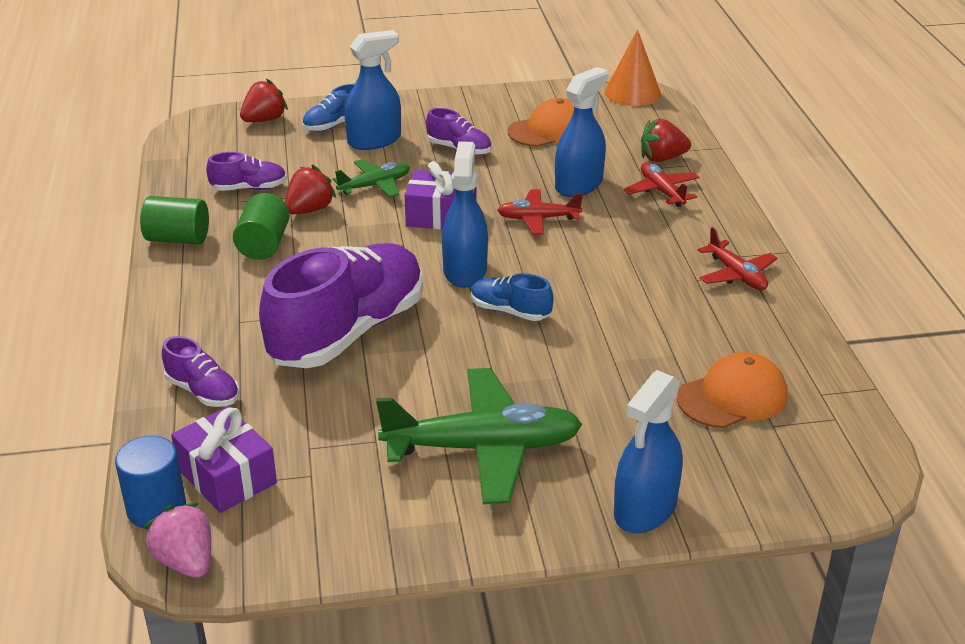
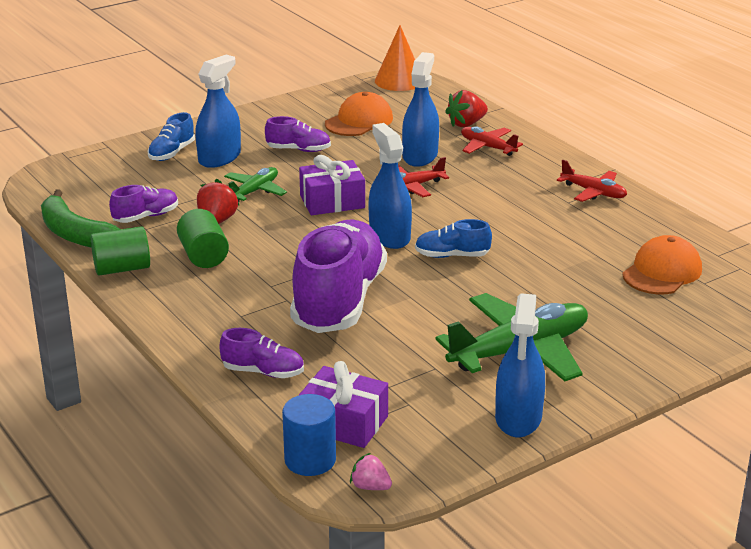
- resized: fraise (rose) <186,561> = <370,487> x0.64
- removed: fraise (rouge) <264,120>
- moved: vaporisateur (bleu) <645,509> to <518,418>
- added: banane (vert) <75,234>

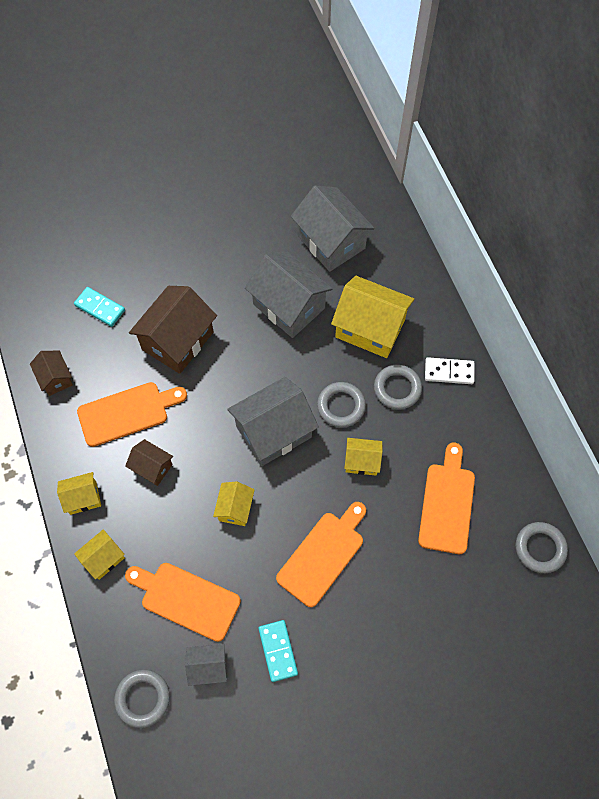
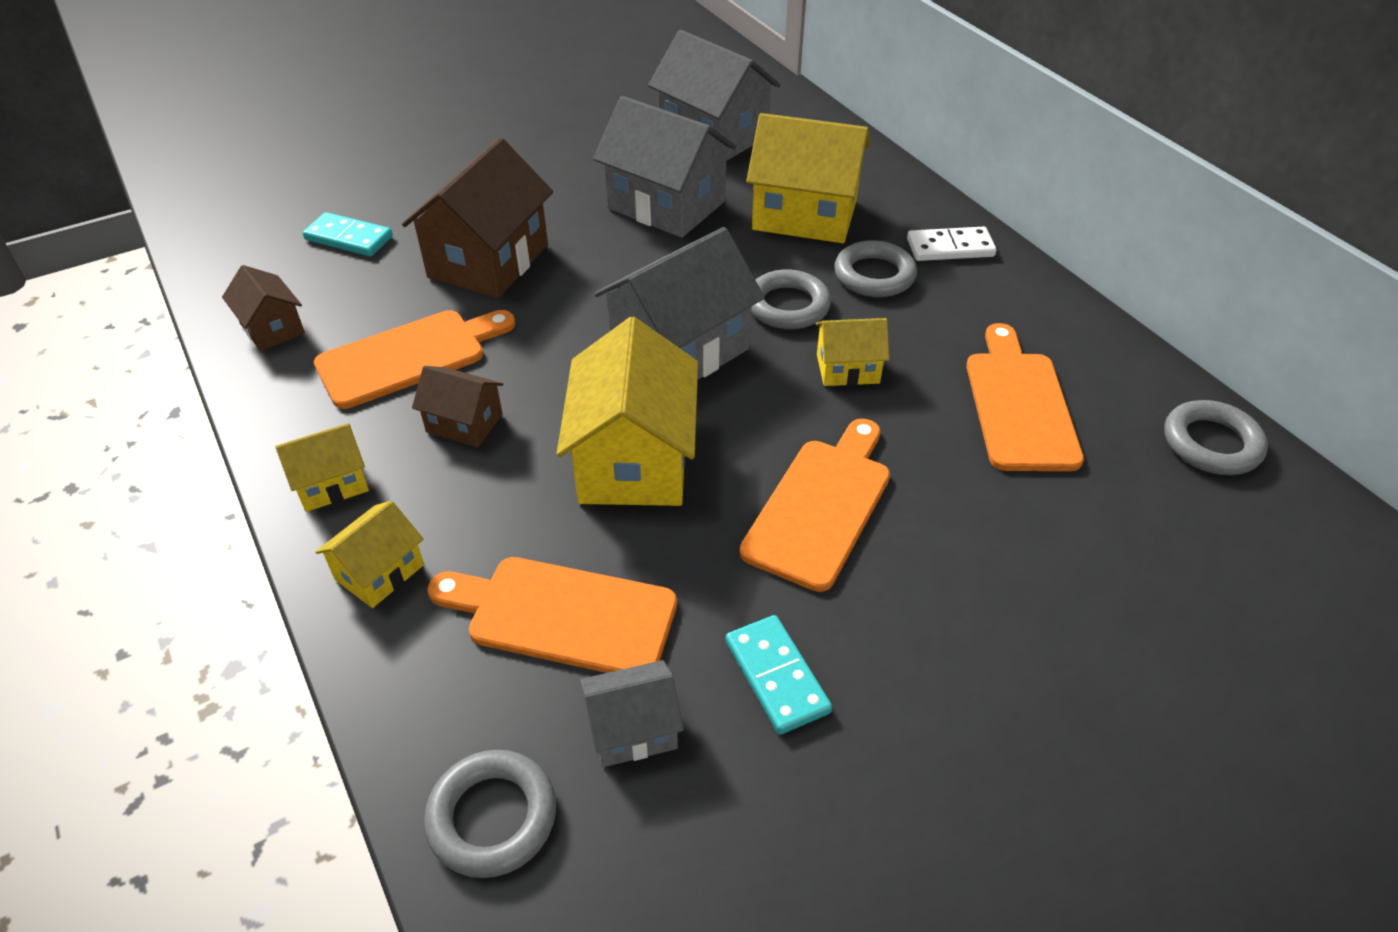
- resized: maison (jaune) <235,508> = <634,460> x1.93

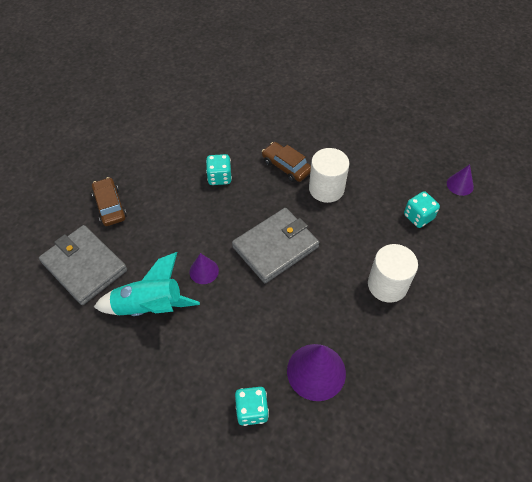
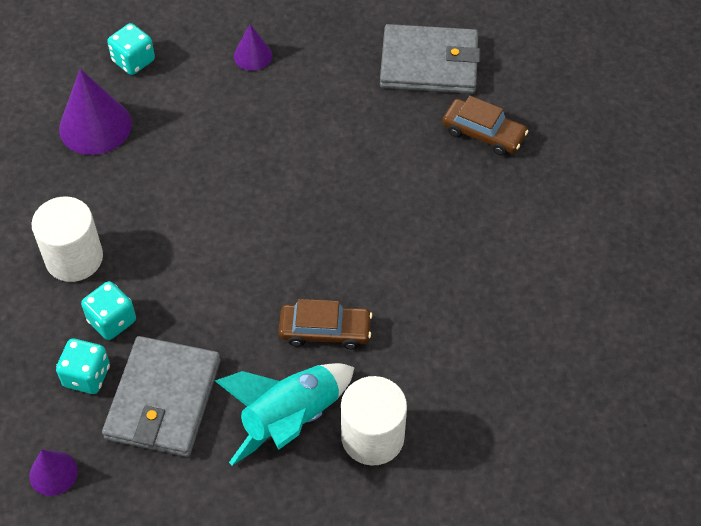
- moved: fusée (turquoise) <150,306> to <290,419>
- moved: cône (violet) <204,271> to <252,55>
- moved: dé (turquoise) <219,177> to <112,321>
- moved: portefeuille (gris) <275,247> to <163,399>
- moved: cylindre (blanc) <326,189> to <372,437>

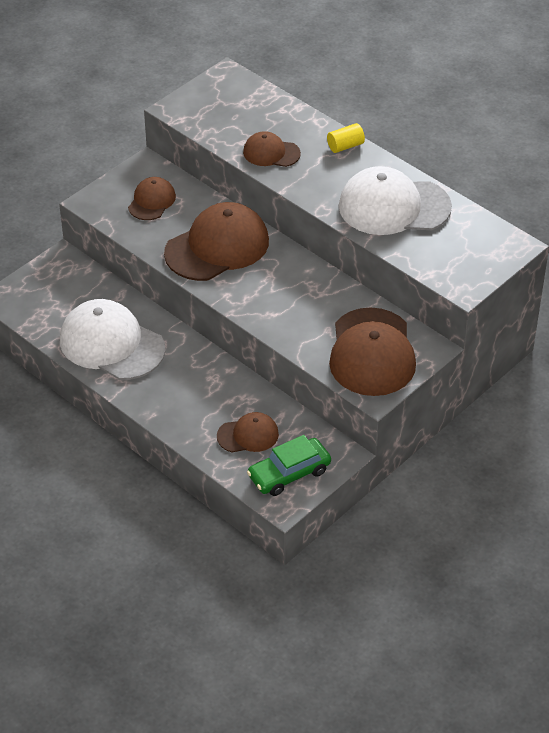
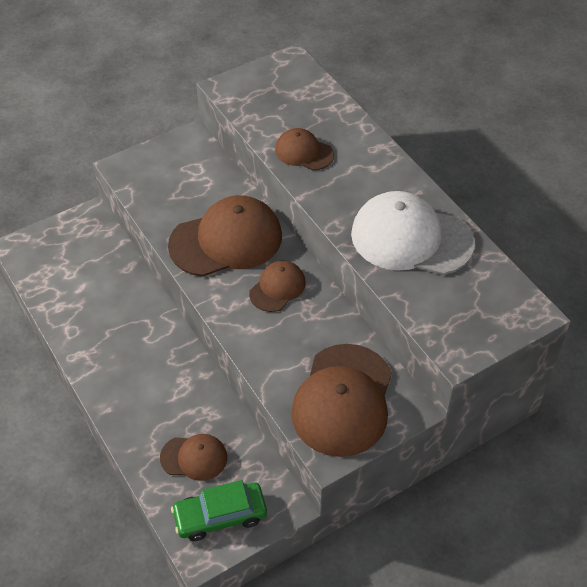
- removed: casquette (blanc) <111,344>
- moved: casquette (marron) <152,201> to <277,288>
- removed: cylindre (jaune) <345,146>

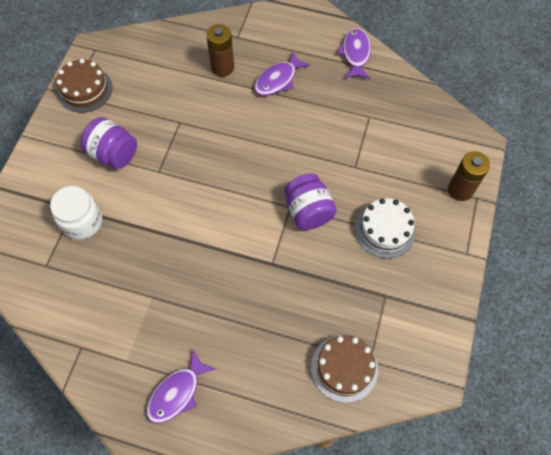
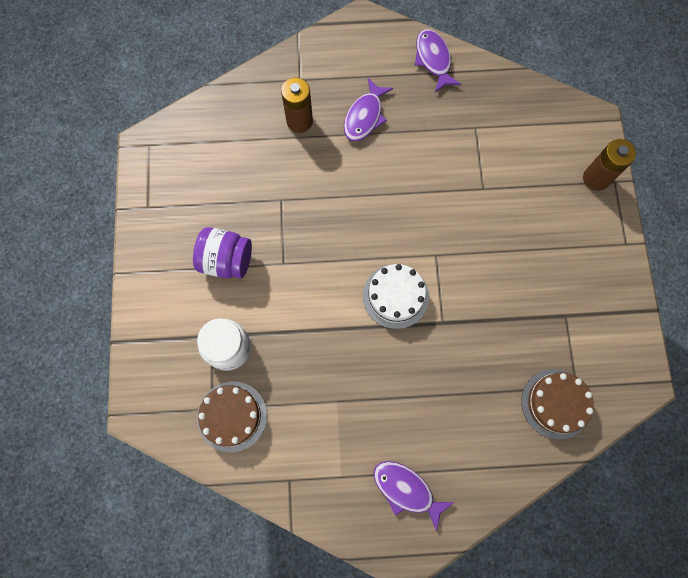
- moved: gâteau (marron) <84,89> to <232,416>
- turned: poisson (violet) <177,393> = <406,490> 105 degrees clockwise
- removed: bocal (violet) <308,211>
- moved: gâteau (blanc) <385,230> to <395,296>

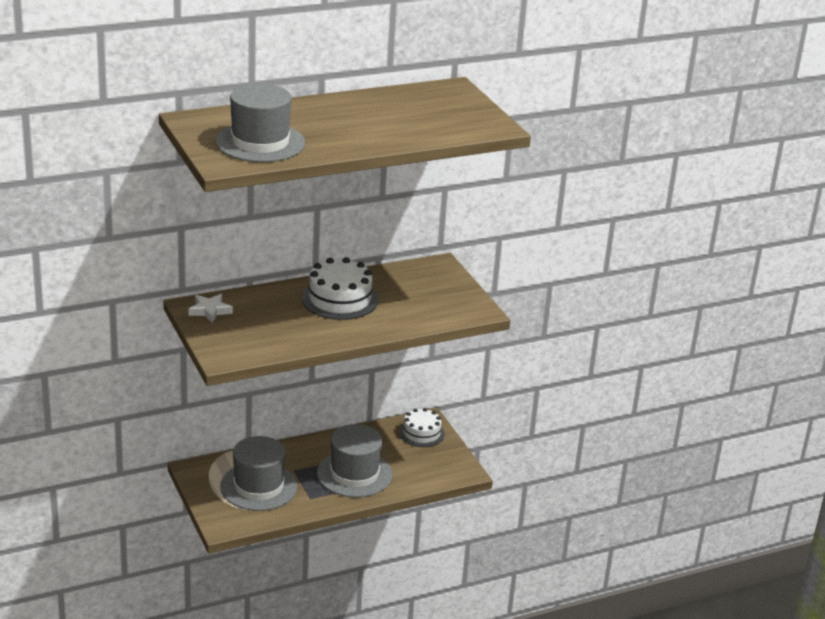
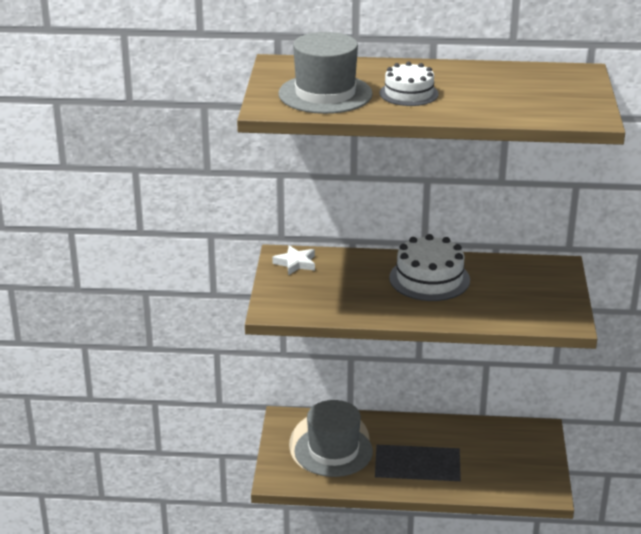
- removed: chapeau (gris) <354,474>
- moved: gâteau (blanc) <421,433> to <409,93>

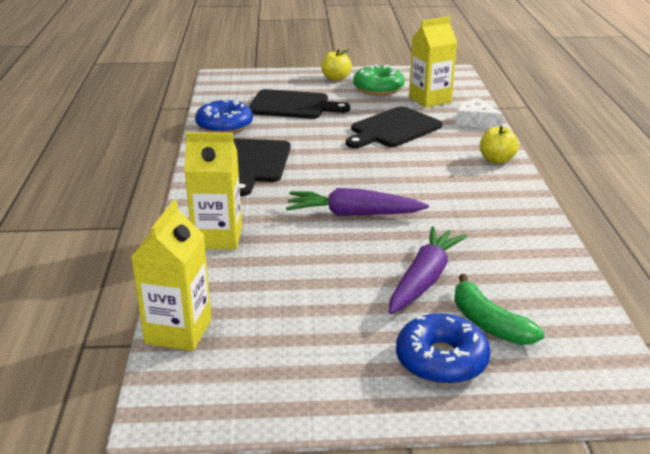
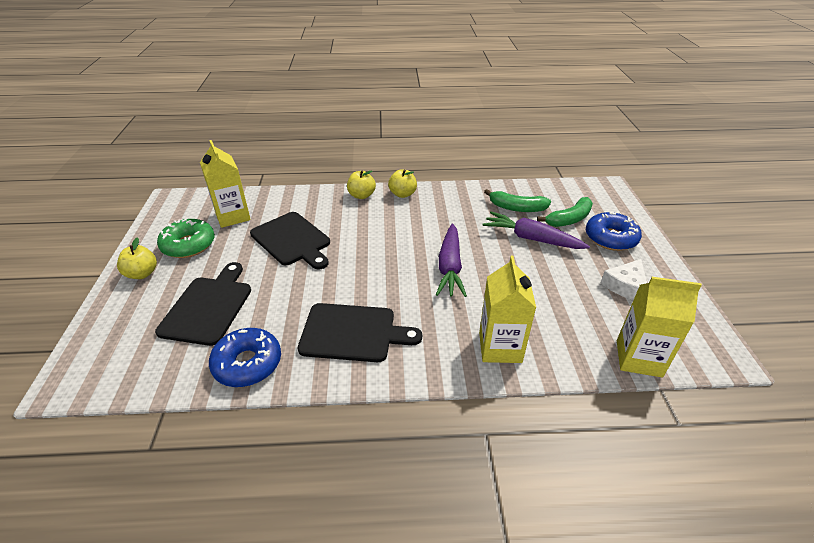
- moved: fromage (blanc) <475,121> to <625,286>
- added: pomme (jaune) <402,194>
- added: banane (vert) <517,208>

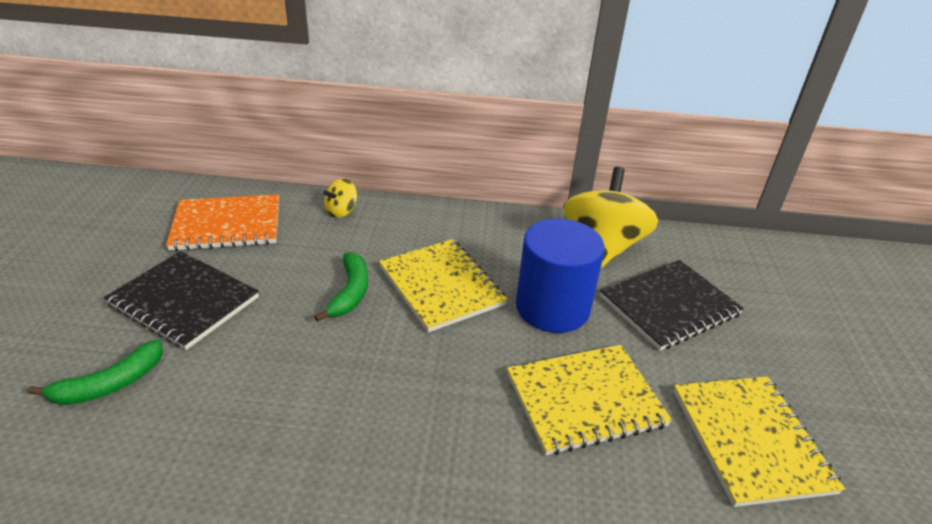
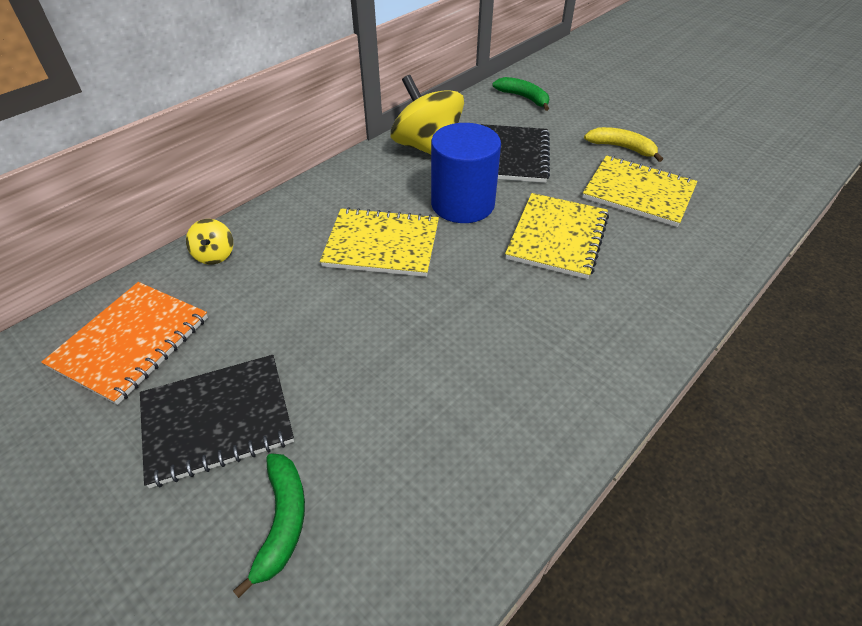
- moved: banane (vert) <351,292> to <524,98>
- added: banane (jaune) <621,148>

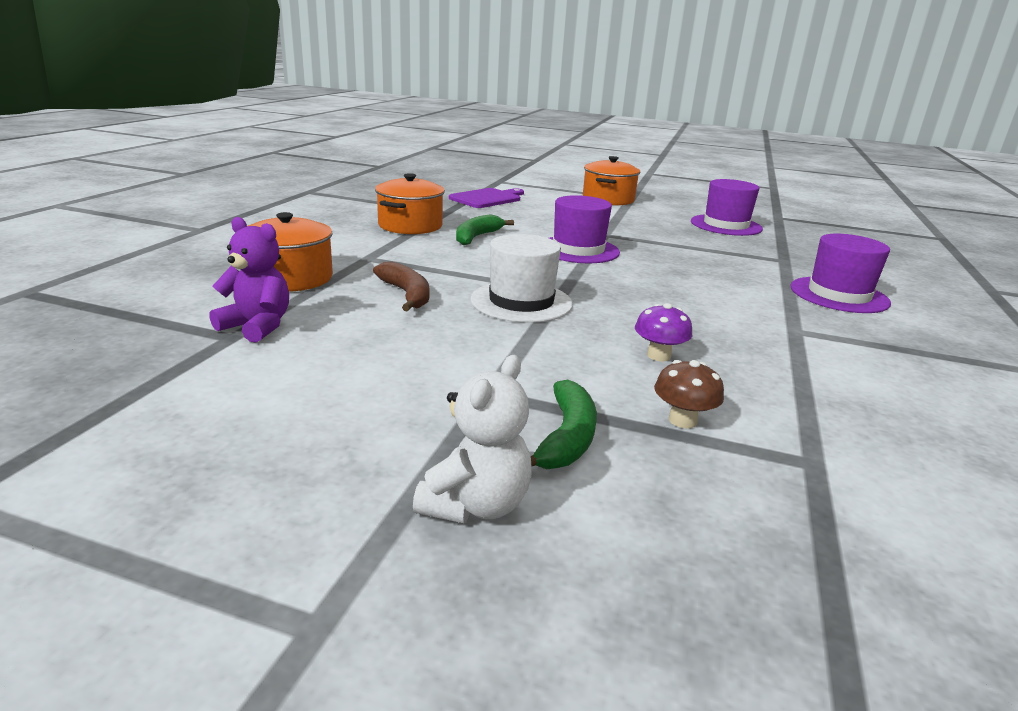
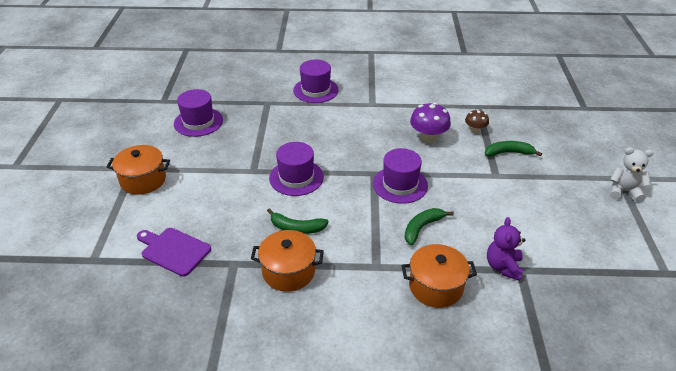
- recoloured: banane (marron) <407,294> to banane (vert) <422,228>
- moved: ours en peluche (blanc) <476,505> to <624,191>
- recoloured: chapeau (blanc) <521,302> to chapeau (violet) <400,184>
- resized: champignon (violet) <658,356> = <428,138> x1.67

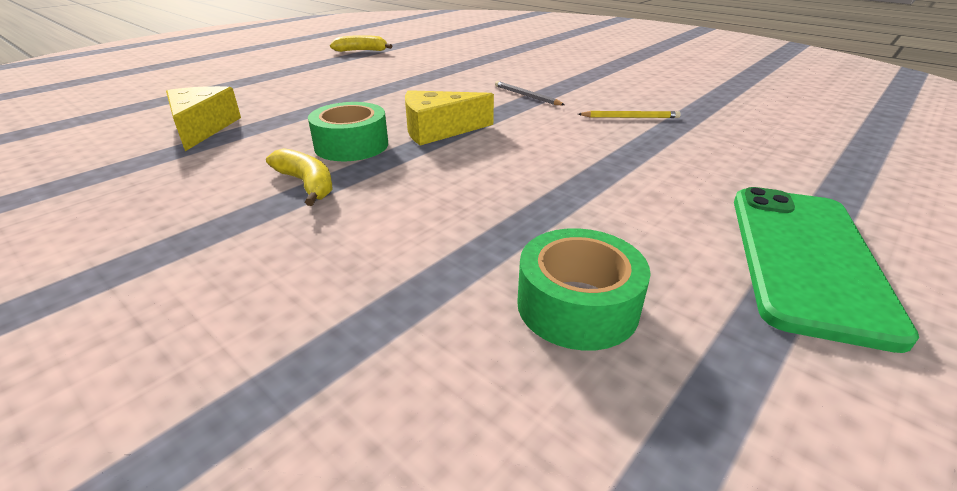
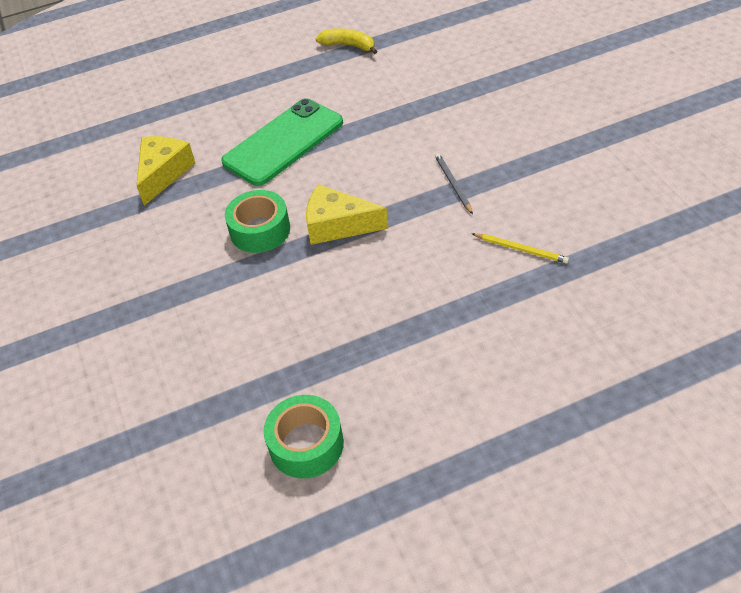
- removed: banane (jaune) <307,184>
- moved: téléphone (vert) <805,258> to <283,142>

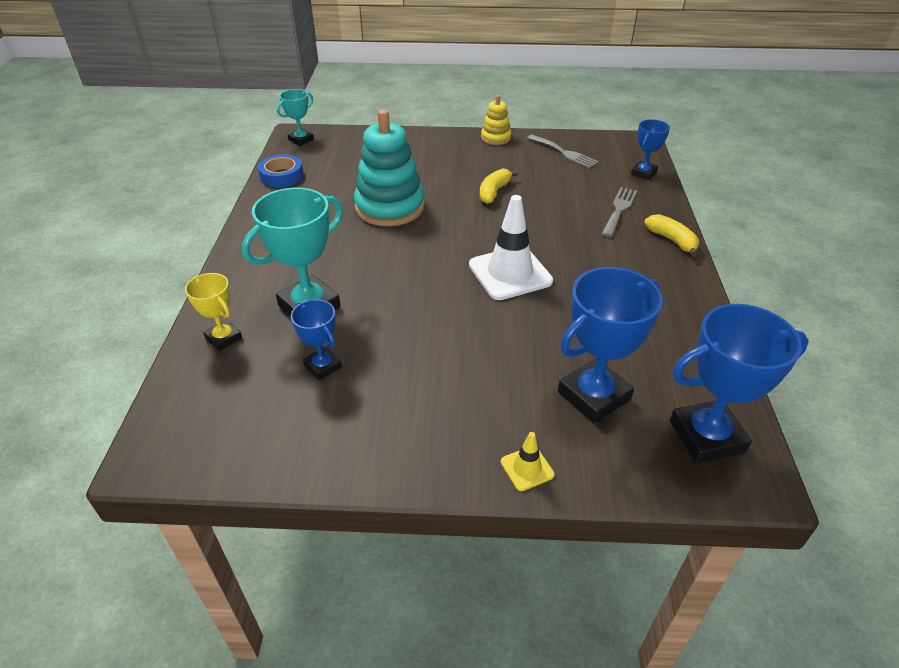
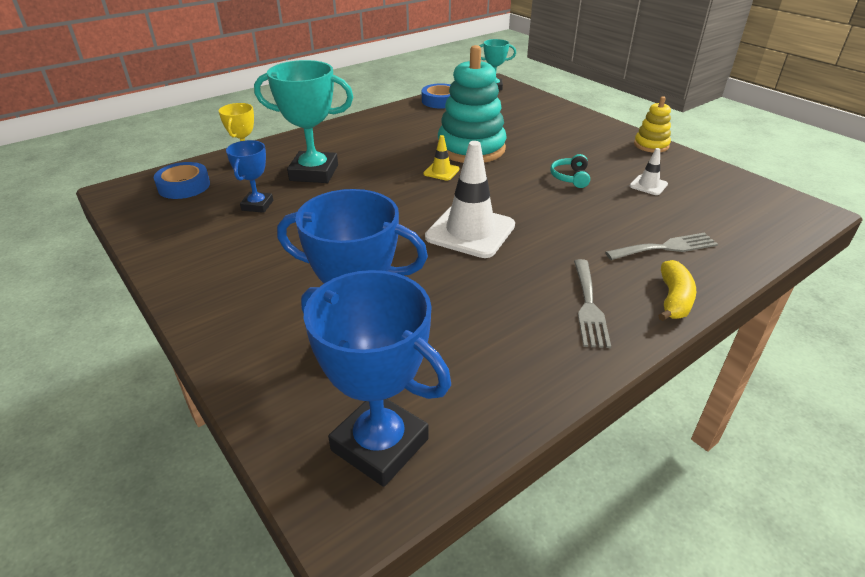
- replaced: banane (jaune) <494,192> to casque audio (turquoise) <570,177>
- moved: cône de chantier (jaune) <527,468> to <441,171>
- moved: fourchette (gris) <564,153> to <589,306>
- removed: trophée (bleu) <643,173>
- added: ruban adhésif (bleu) <184,186>
- added: cône de chantier (blanc) <648,185>

